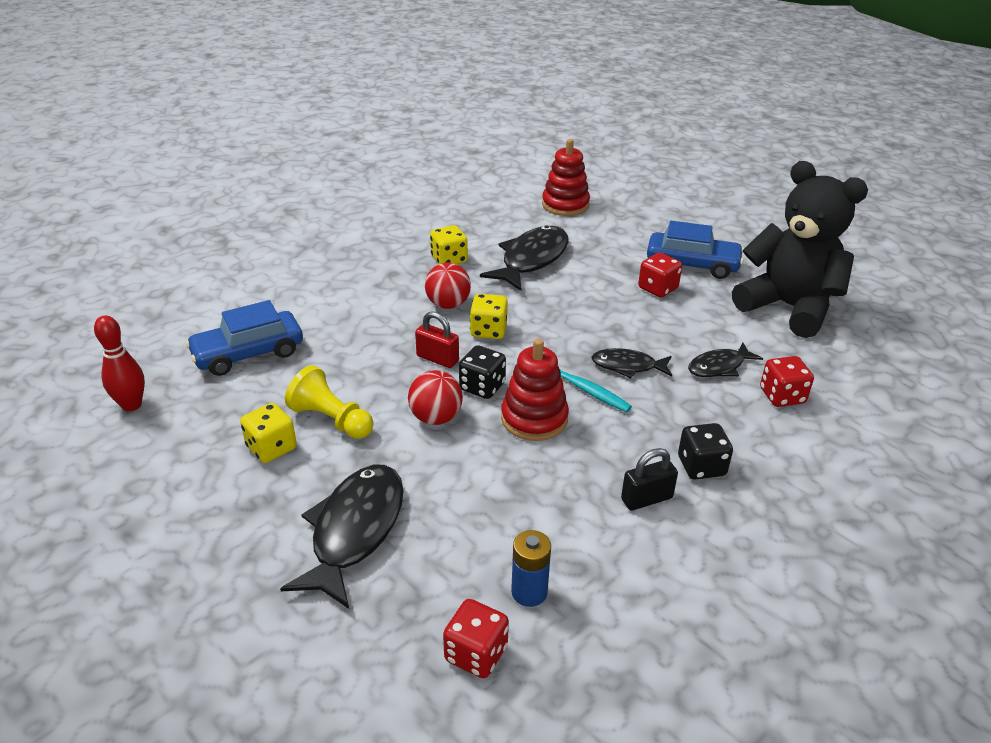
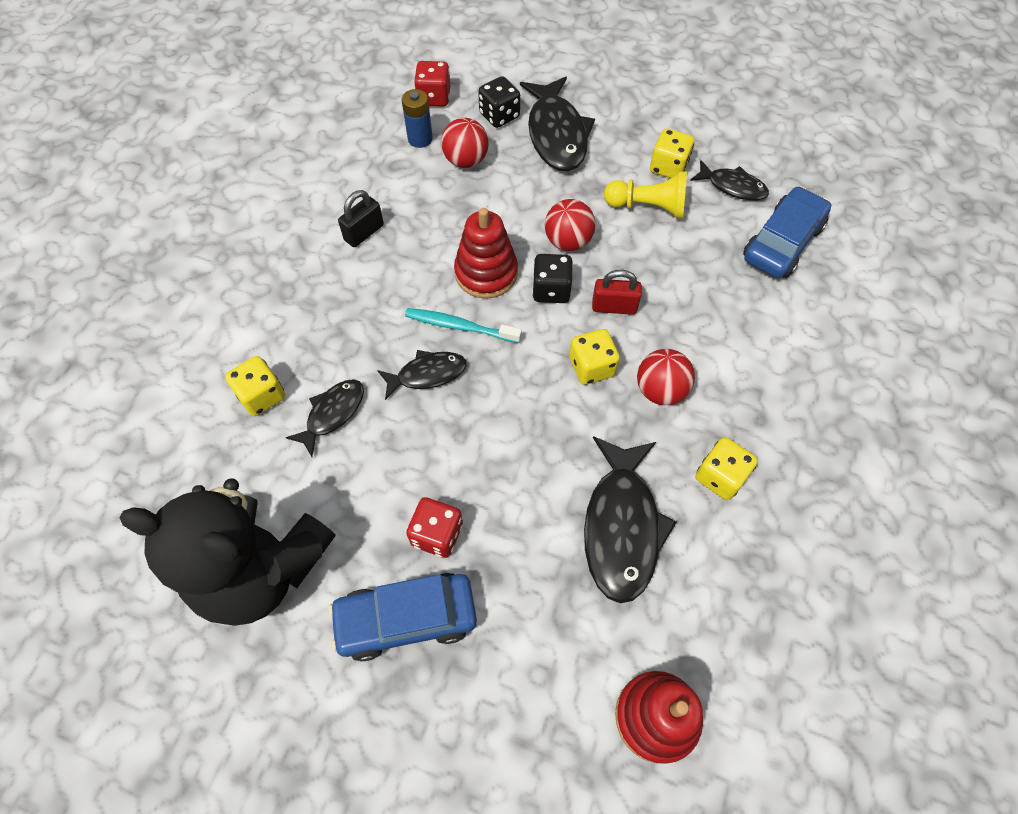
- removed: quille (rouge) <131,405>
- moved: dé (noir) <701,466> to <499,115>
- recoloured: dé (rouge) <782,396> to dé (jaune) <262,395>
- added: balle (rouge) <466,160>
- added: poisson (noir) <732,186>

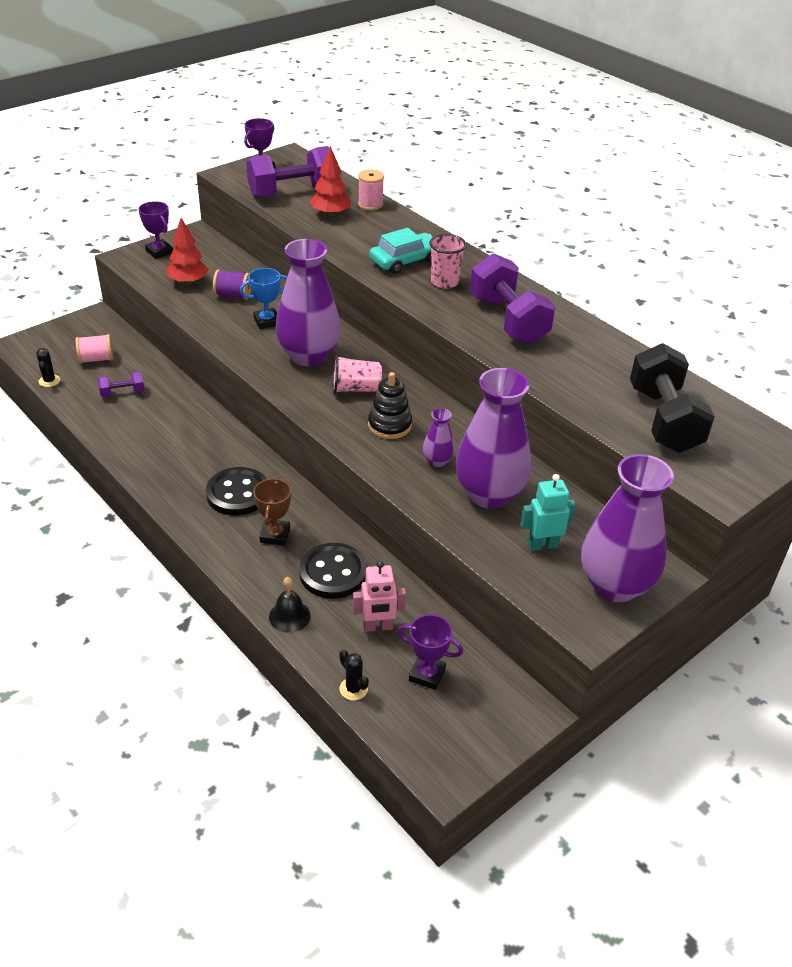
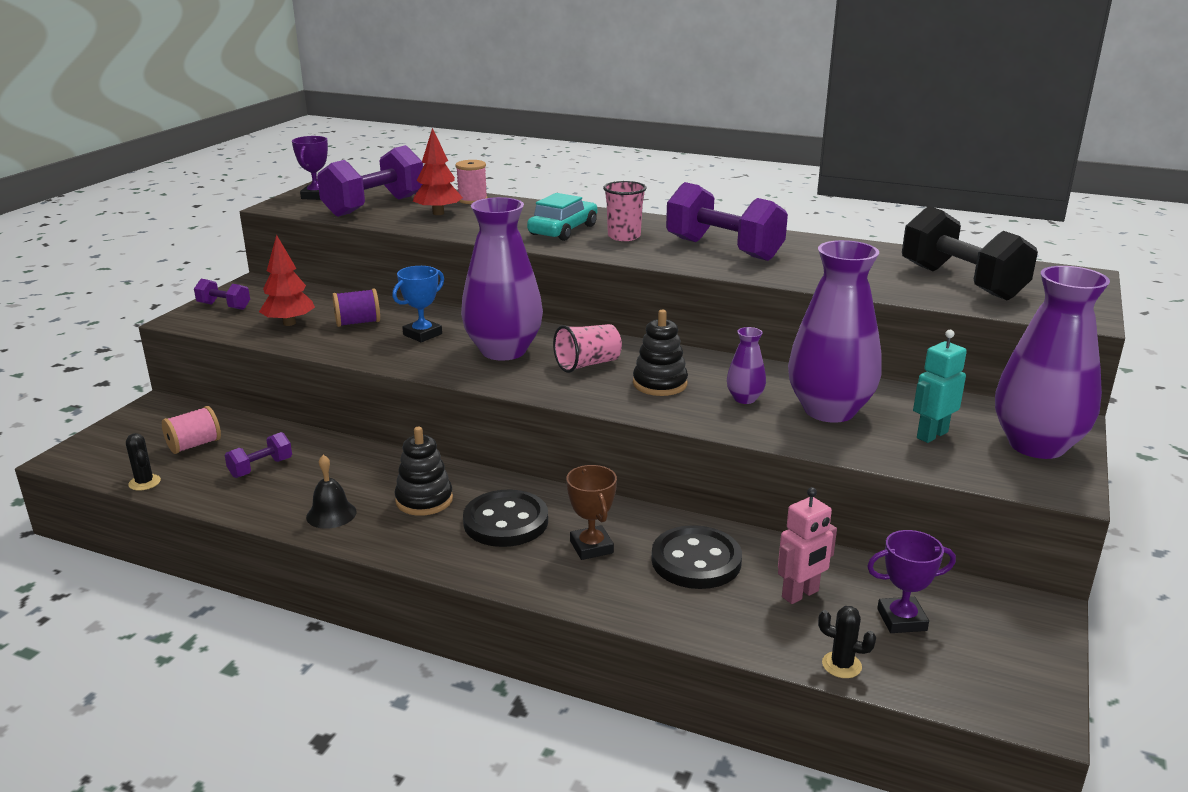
- replaced: trophée (violet) <159,252> to haltère (violet) <224,306>
- moved: cloche (noir) <289,616> to <331,514>
- added: jouet à empiler (noir) <424,500>

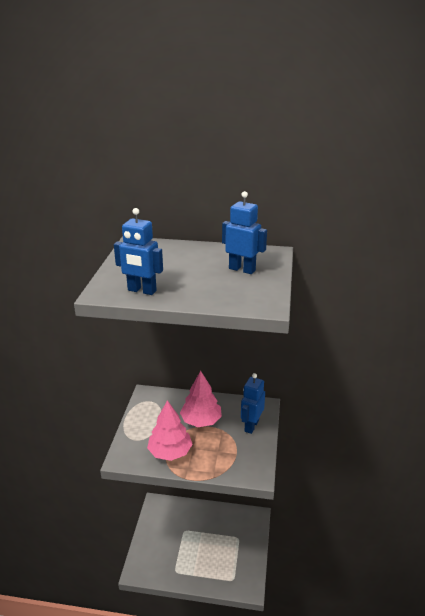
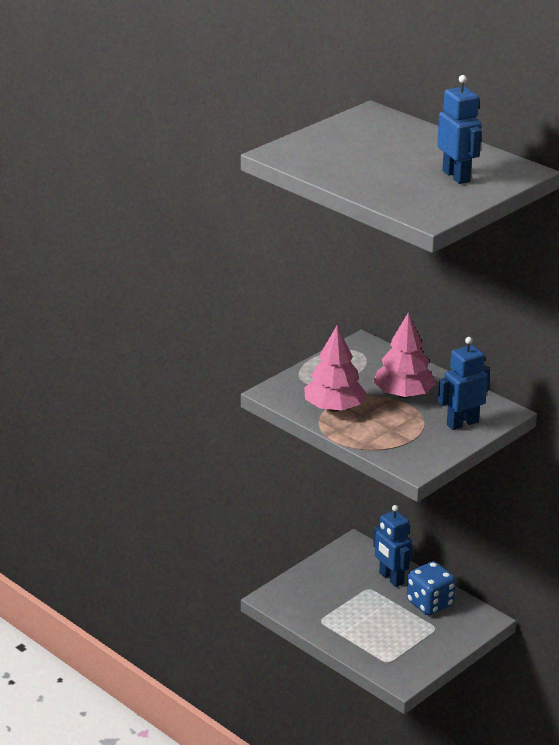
- moved: robot (bleu) <141,291> to <391,578>
- added: dé (bleu) <430,603>

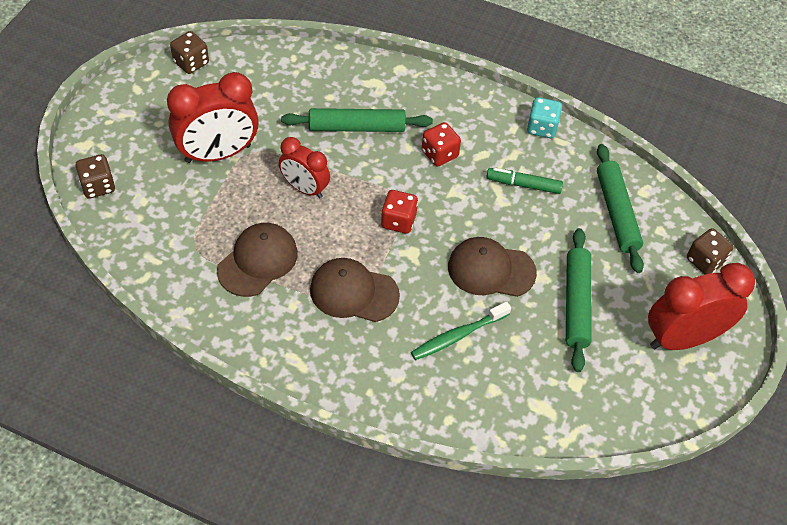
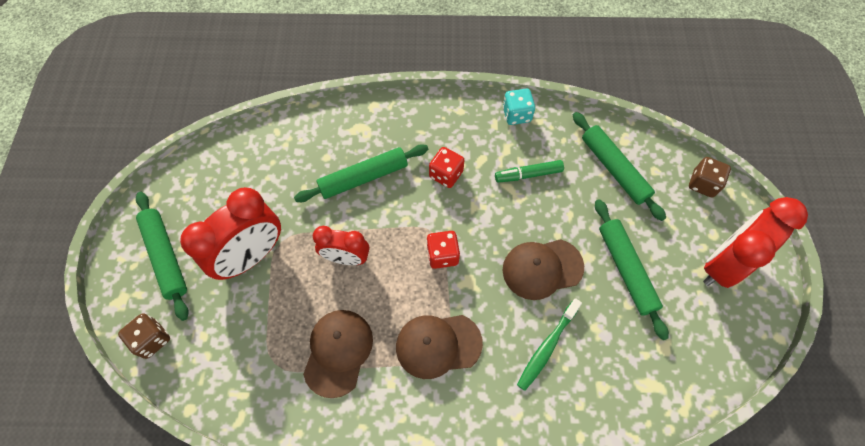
- removed: dé (marron) <191,63>
- added: rouleau à pâtisserie (vert) <165,257>

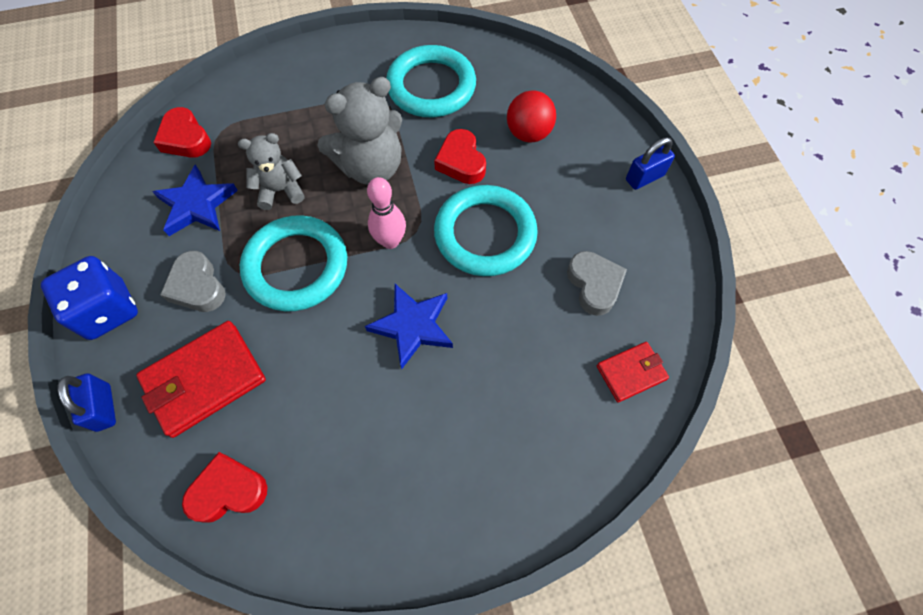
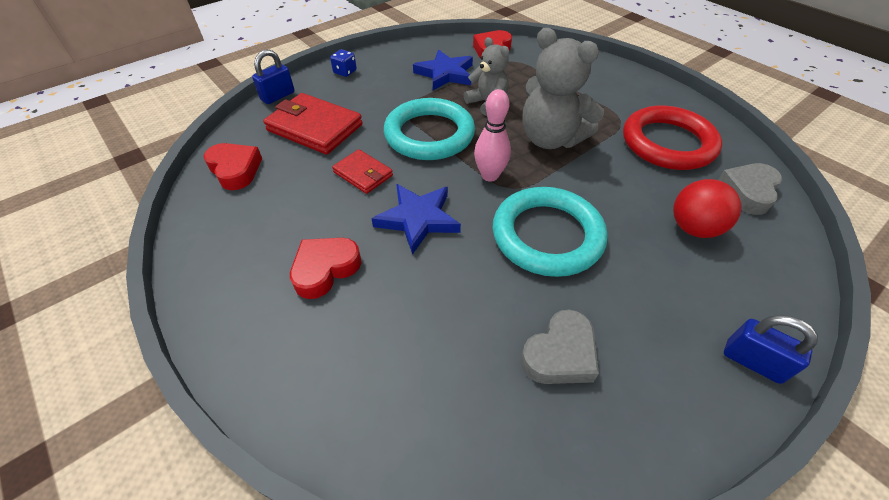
- resized: dé (bleu) <108,310> = <345,72> x0.48
- moved: cœur (gris) <197,286> to <748,192>
- recoloured: anneau (turquoise) <431,87> to anneau (rouge) <667,143>
- moved: cœur (rouge) <461,162> to <325,269>
- moved: portefeuille (rouge) <631,373> to <363,174>

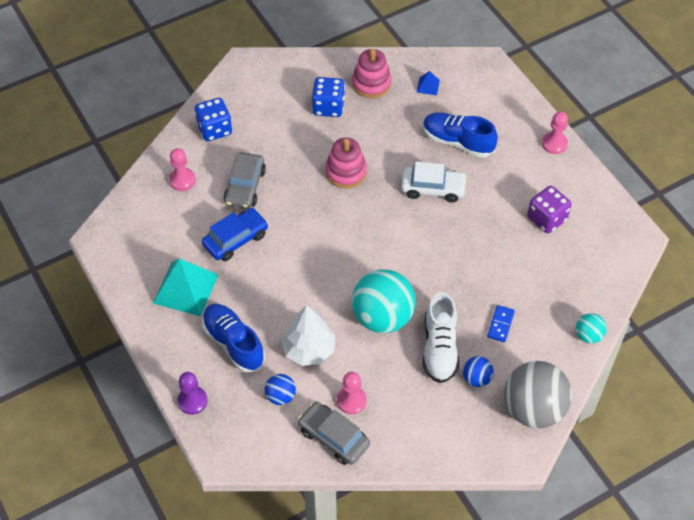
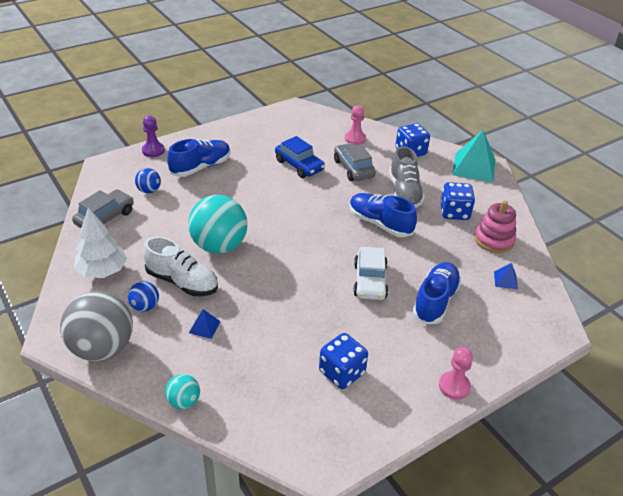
- moved: pyramide (turquoise) <186,288> to <474,167>
- turned: voiture (gris) <245,187> = <353,168> 60 degrees clockwise
- moved: arbre (blanc) <309,349> to <102,271>
- replaced: jouet à empiler (rose) <346,172> to chaussure (bleu) <379,223>
- removed: pion (rose) <351,400>
- turned: chaussure (blanc) <439,348> = <182,282> 150 degrees counterclockwise
- replaced: domino (bleu) <500,324> to pyramide (bleu) <204,327>
- recoloured: dé (violet) <546,219> to dé (bleu) <342,372>
- added: chaussure (gris) <404,192>

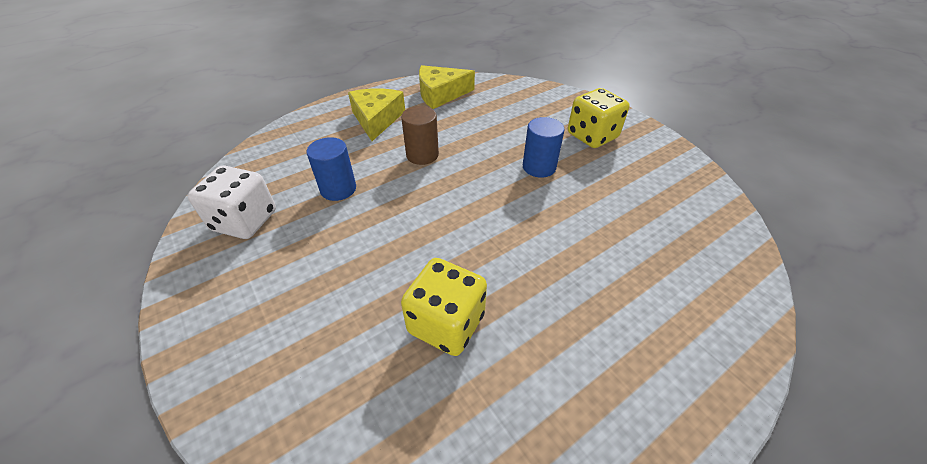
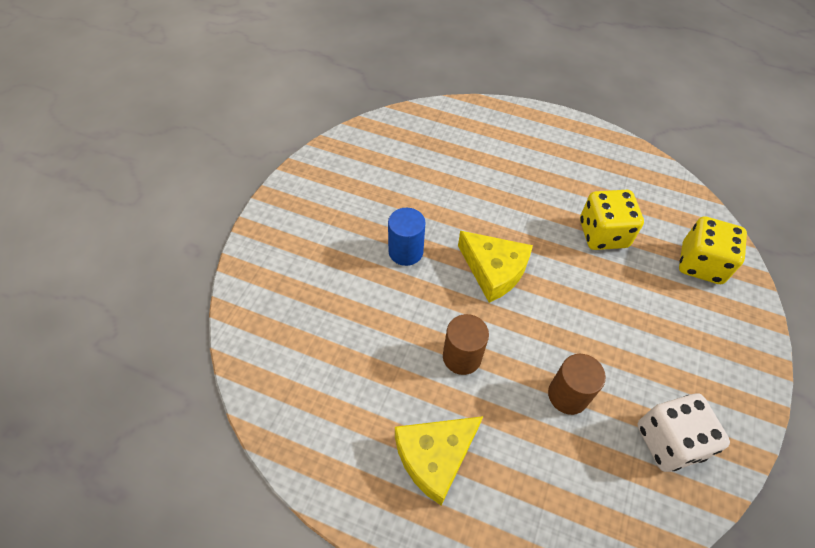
- recoloured: cylindre (bleu) <338,189> to cylindre (marron) <568,395>
- moved: fromage (jaune) <440,94> to <494,270>
- moved: dé (jaune) <592,136> to <701,264>

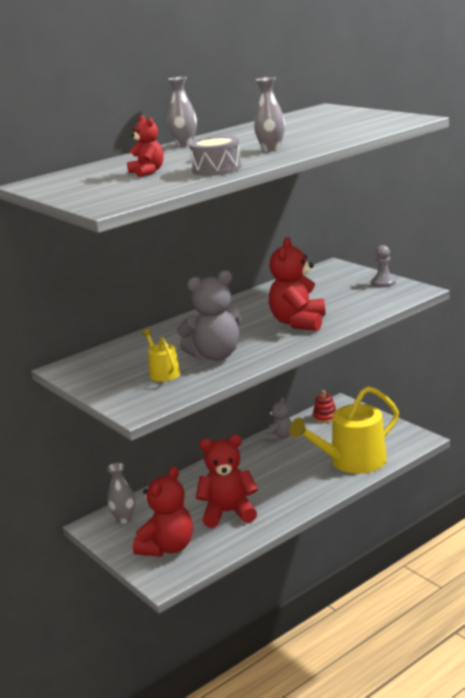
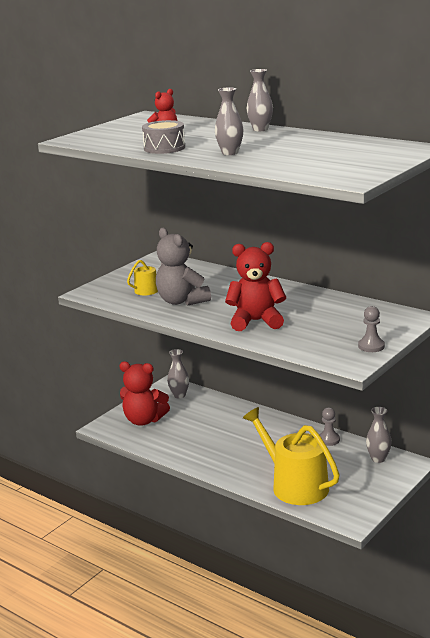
- removed: ours en peluche (rouge) <228,512>
- replaced: ours en peluche (gris) <279,437> to pion (gris) <328,440>
- replaced: jouet à empiler (rouge) <325,417> to vase (gris) <378,459>

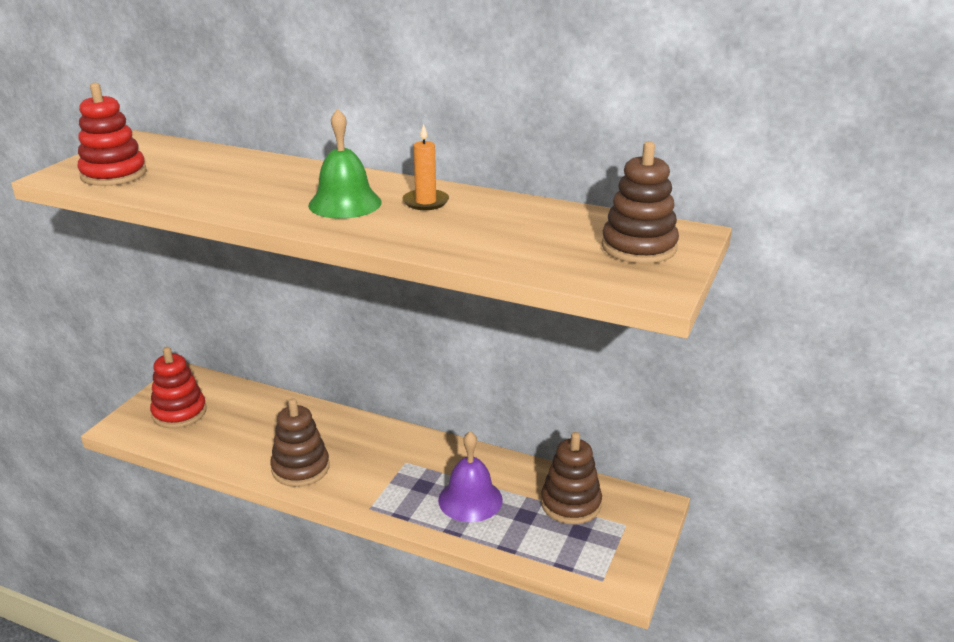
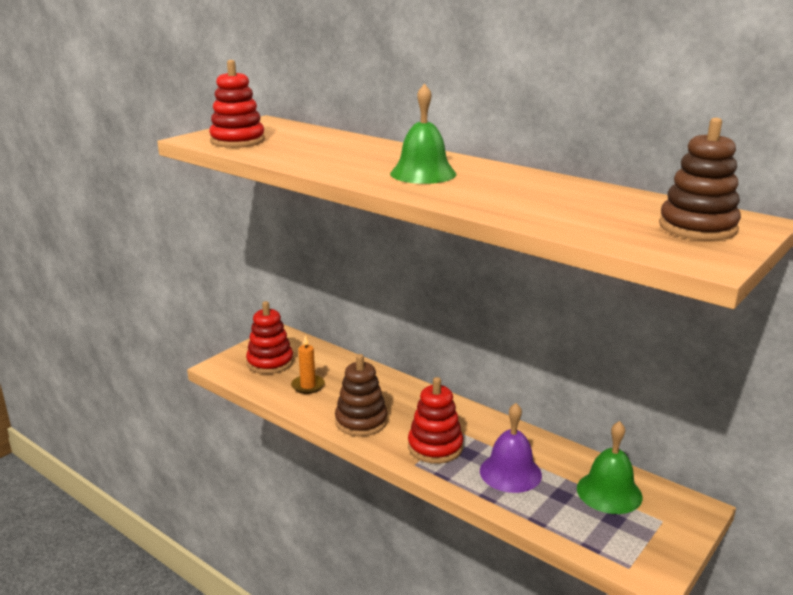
- moved: bougie (orange) <425,202> to <308,386>
- replaced: jouet à empiler (marron) <570,504> to cloche (vert) <609,492>
- added: jouet à empiler (rouge) <435,447>

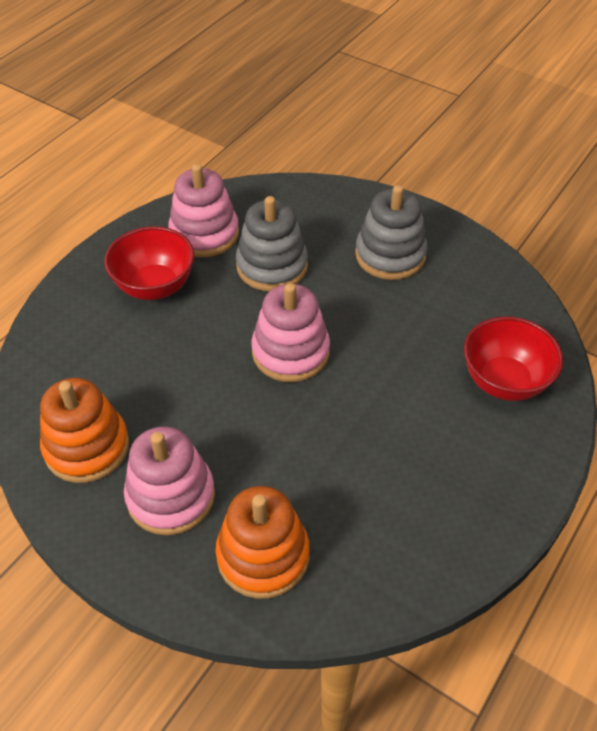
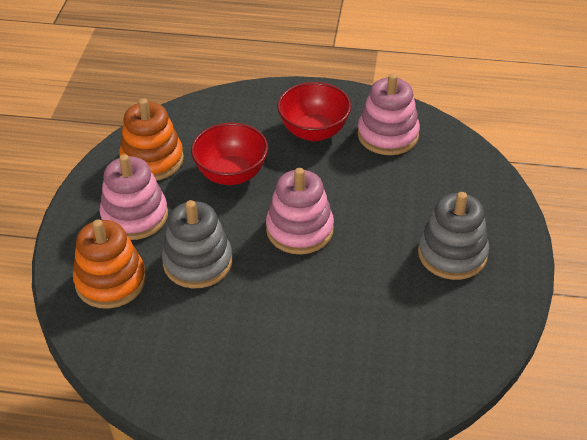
- moved: jouet à empiler (gris) <272,266> to <198,262>
- moved: bol (rouge) <504,381> to <231,174>

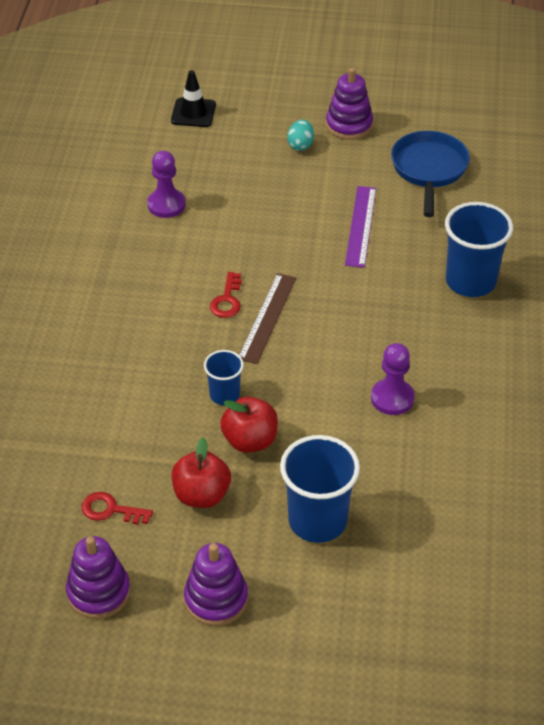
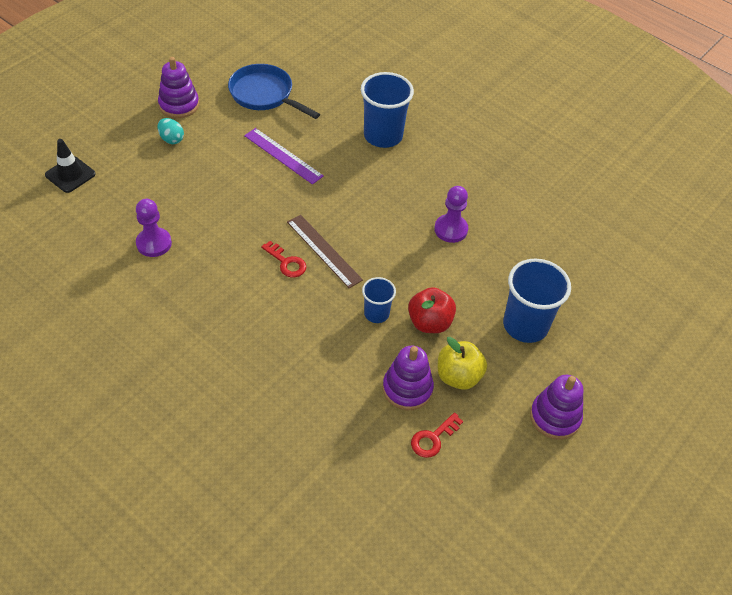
- moved: jouet à empiler (violet) <98,592> to <407,389>
- recoloured: pomme (rouge) <201,495> to pomme (jaune) <458,376>

